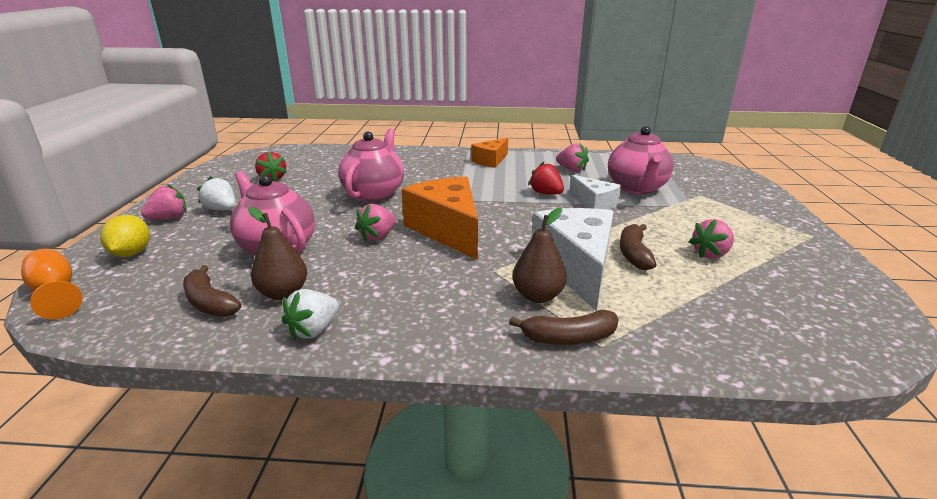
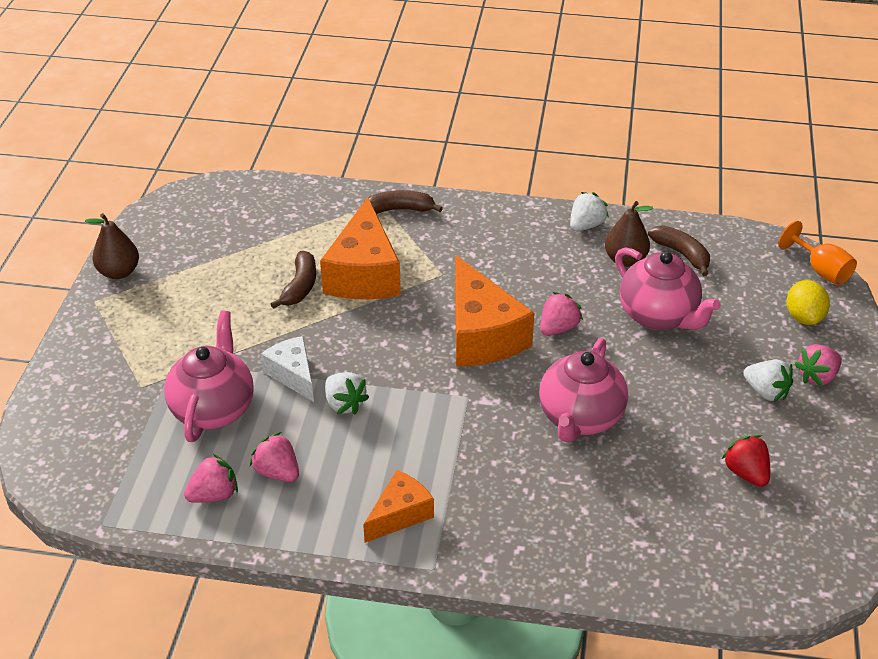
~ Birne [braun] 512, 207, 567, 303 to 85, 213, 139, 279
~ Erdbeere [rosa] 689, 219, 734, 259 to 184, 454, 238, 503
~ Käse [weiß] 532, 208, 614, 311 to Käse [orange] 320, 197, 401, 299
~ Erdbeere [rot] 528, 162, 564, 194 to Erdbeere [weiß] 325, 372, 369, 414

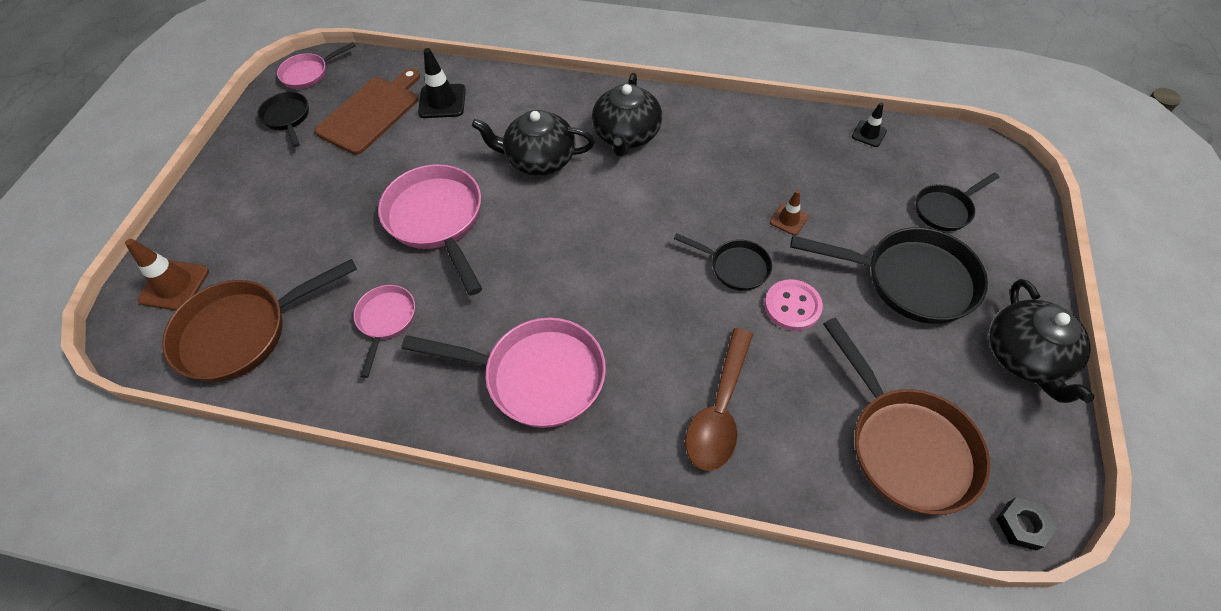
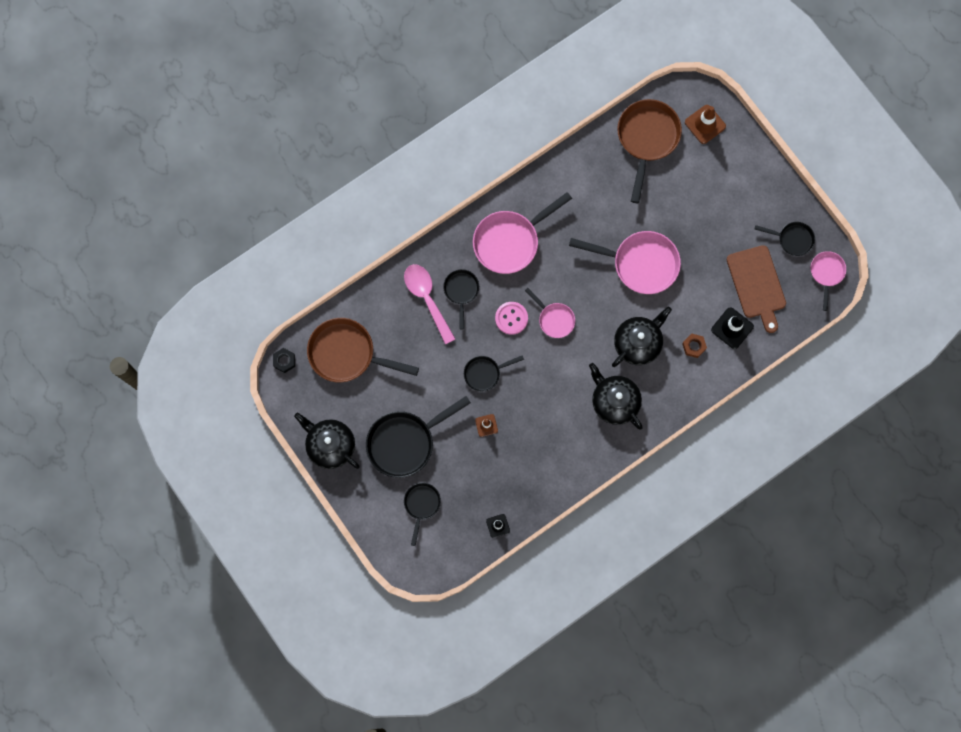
~ Löffel [braun] 685, 328, 753, 471 to Löffel [rosa] 404, 264, 455, 344
+ Pfanne [schwarz] 443, 269, 479, 329
~ Knopf [rosa] 765, 279, 823, 331 to 495, 302, 528, 335
~ Pfanne [rosa] 354, 285, 415, 378 to 525, 288, 575, 338
+ Sechskantmutter [braun] 682, 334, 707, 358

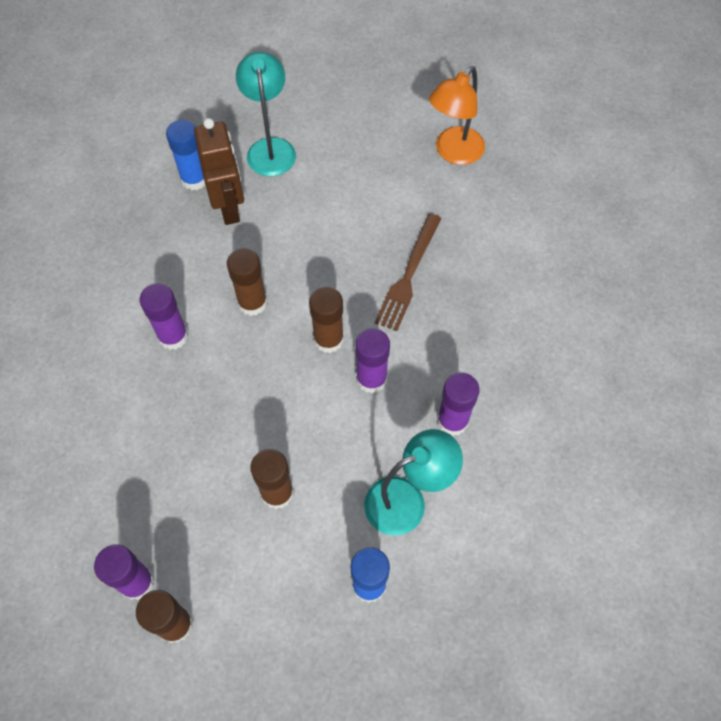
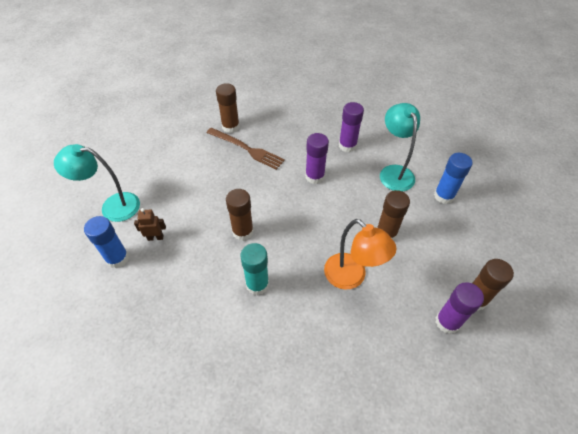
~ Roboter [braun] 194, 118, 244, 225 = 134, 208, 166, 241 x0.50
~ Klebestift [braun] 309, 287, 344, 353 to 216, 83, 240, 133
~ Klebestift [lila] 140, 283, 188, 350 to Klebestift [türkis] 240, 243, 269, 295
~ Lampe [orange] 429, 66, 485, 165 to 324, 219, 397, 290

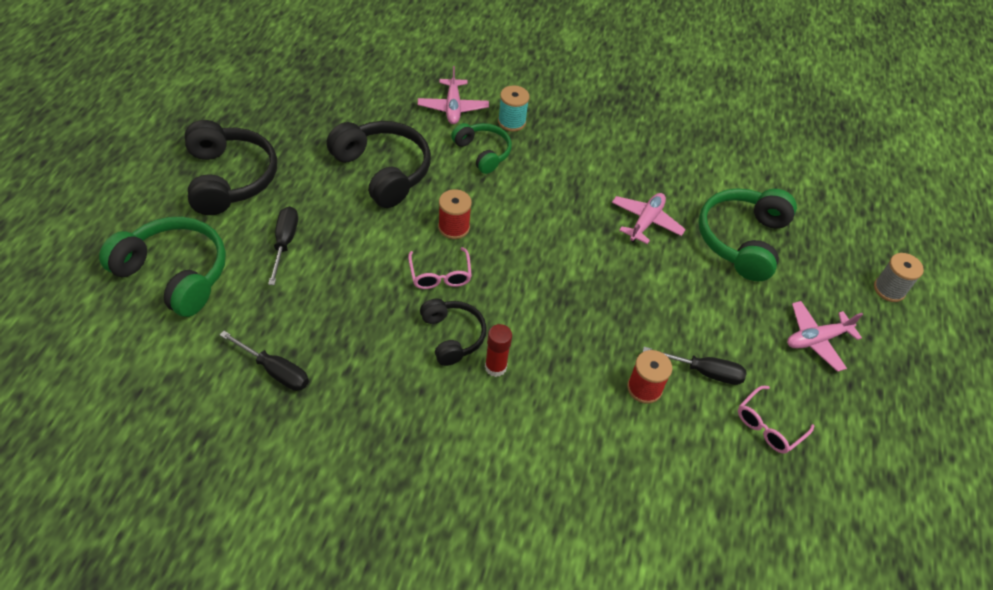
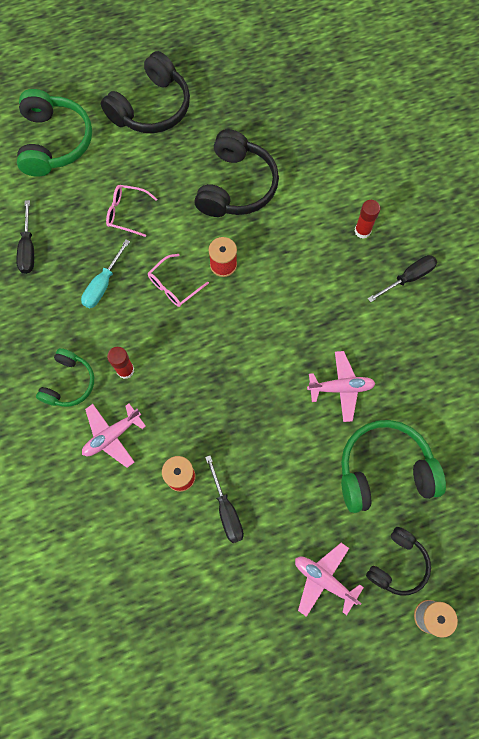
~ Kopfhörer [grün] 451, 123, 512, 174 to 36, 348, 94, 407
+ Schraubenzieher [türkis] 81, 240, 130, 308
~ Flugzeug [rosa] 418, 66, 489, 124 to 82, 404, 146, 468
~ Brille [rosa] 738, 386, 815, 454 to 106, 185, 157, 237
~ Garnrolle [türkis] 498, 85, 530, 132 to Klebestift [rot] 354, 200, 380, 239
~ Kopfhörer [schwarz] 420, 299, 487, 366 to 366, 527, 431, 596
~ Schraubenzieher [schwarz] 268, 206, 298, 285 to 368, 255, 437, 302

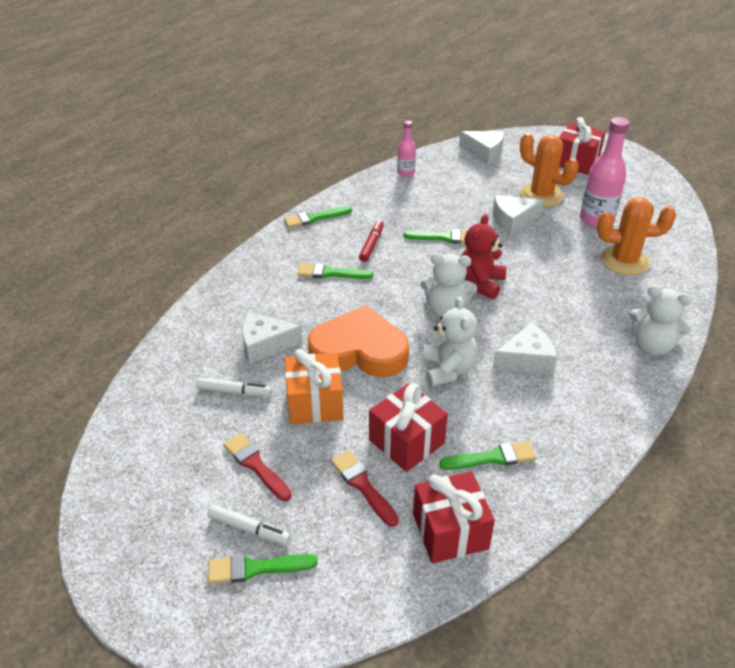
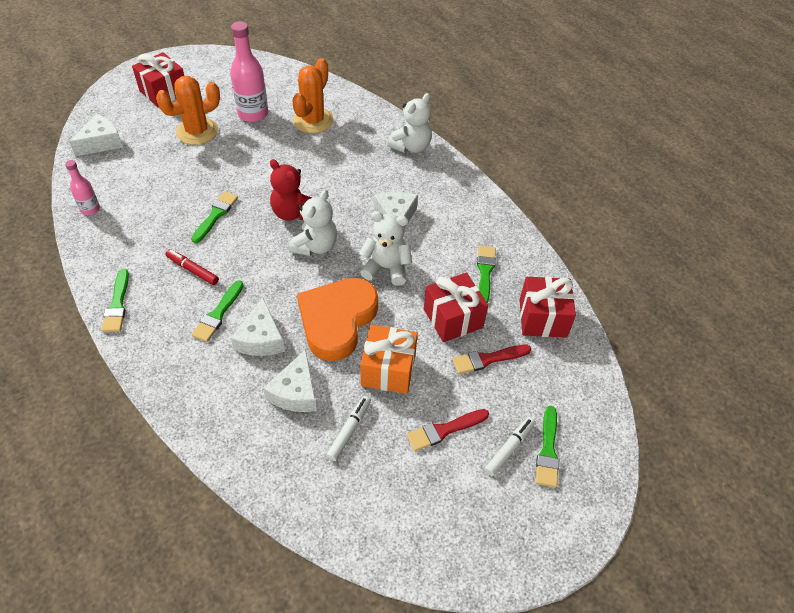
~ Käse [weiß] 493, 195, 544, 235 to 231, 298, 285, 356

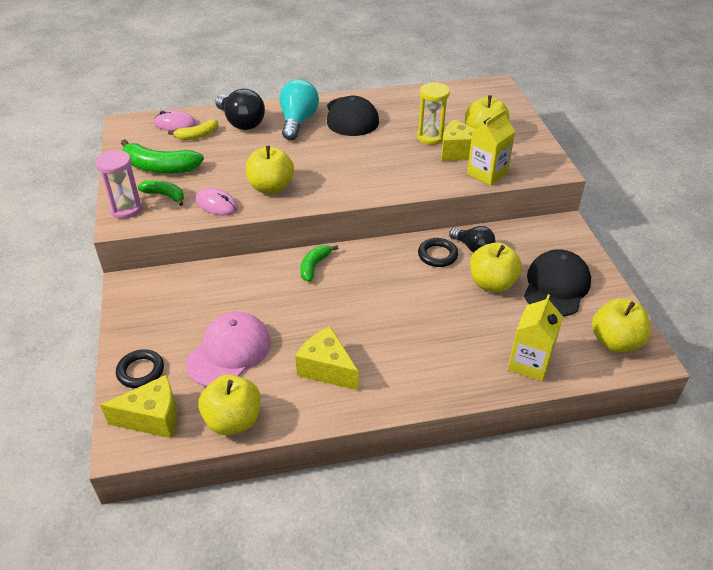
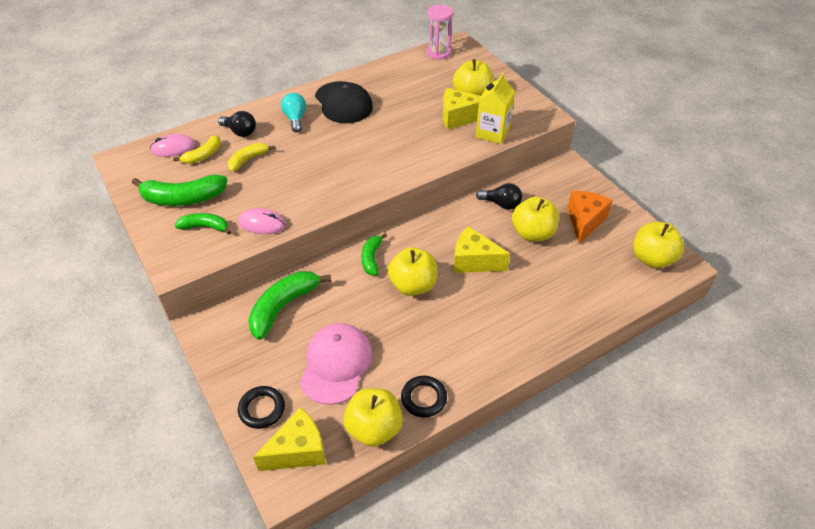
~ Glühbirne [schwarz] 215, 89, 265, 130 = 218, 111, 256, 137 x0.64
+ Banane [gelb] 228, 143, 275, 172
+ Banane [grün] 248, 271, 331, 340
~ Glühbirne [türkis] 279, 79, 319, 140 = 281, 93, 306, 132 x0.64
~ Apfel [gelb] 246, 146, 294, 194 to 388, 247, 437, 296
~ Ring [schwarz] 418, 238, 458, 267 to 401, 376, 447, 418
~ Sanduhr [rosa] 96, 150, 143, 219 to 426, 4, 453, 60
~ Käse [gelb] 295, 326, 358, 390 to 454, 226, 510, 273
~ Kappe [schwarz] 524, 249, 591, 316 to Käse [orange] 568, 191, 613, 244
- Sanduhr [gelb] 417, 82, 450, 145
- Getränkekarton [gelb] 508, 295, 563, 382

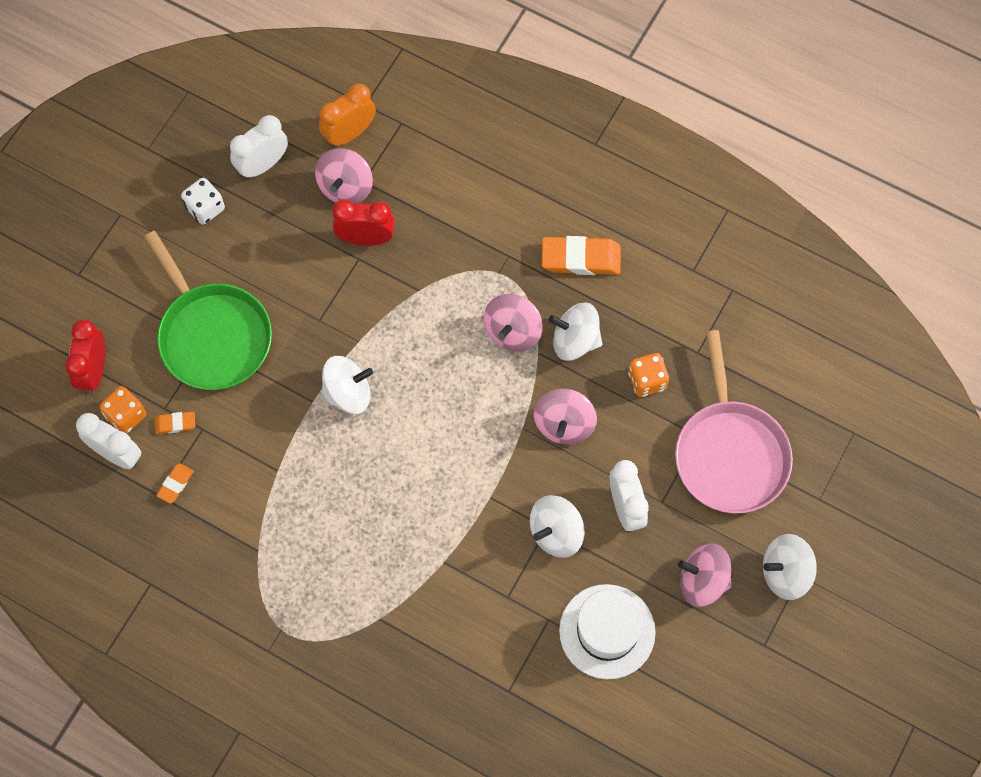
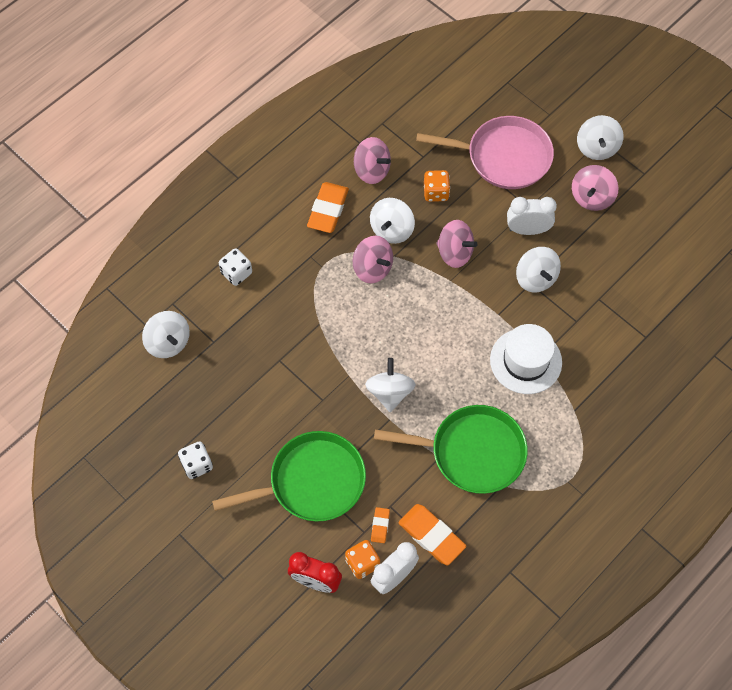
~ Wecker [orange] 319, 84, 376, 147 to Kreisel [weiß] 142, 311, 190, 358
+ Spielwürfel [weiß] 219, 248, 252, 286
~ Kreisel [rosa] 315, 148, 373, 203 to 354, 137, 391, 184
+ Pfanne [grün] 374, 405, 528, 494
~ Radiergummi [orange] 156, 463, 194, 504 = 398, 504, 466, 565 x1.99
~ Hut [weiß] 559, 584, 656, 679 to 490, 324, 562, 394
- Wecker [weiß] 230, 115, 288, 179
- Wecker [rot] 332, 200, 395, 246

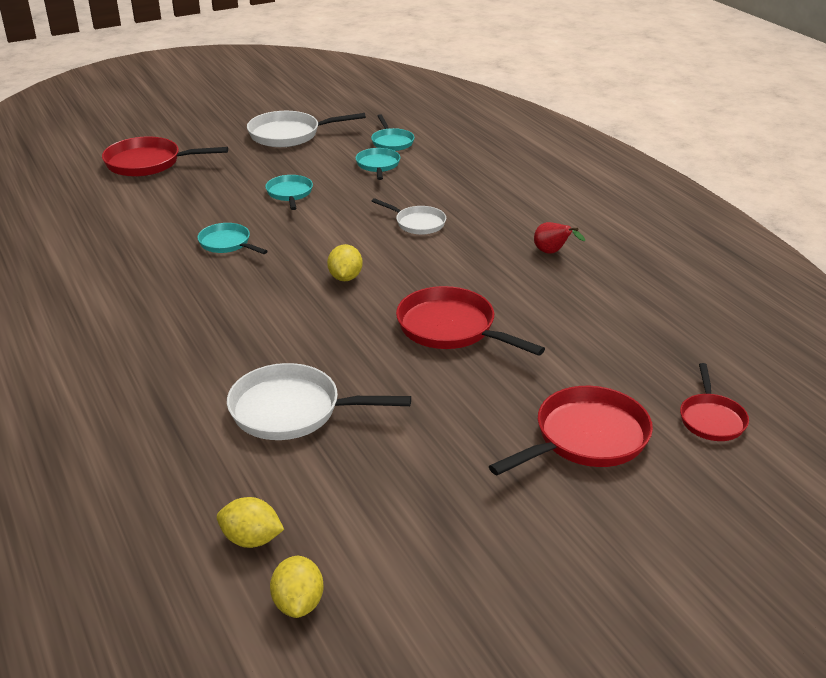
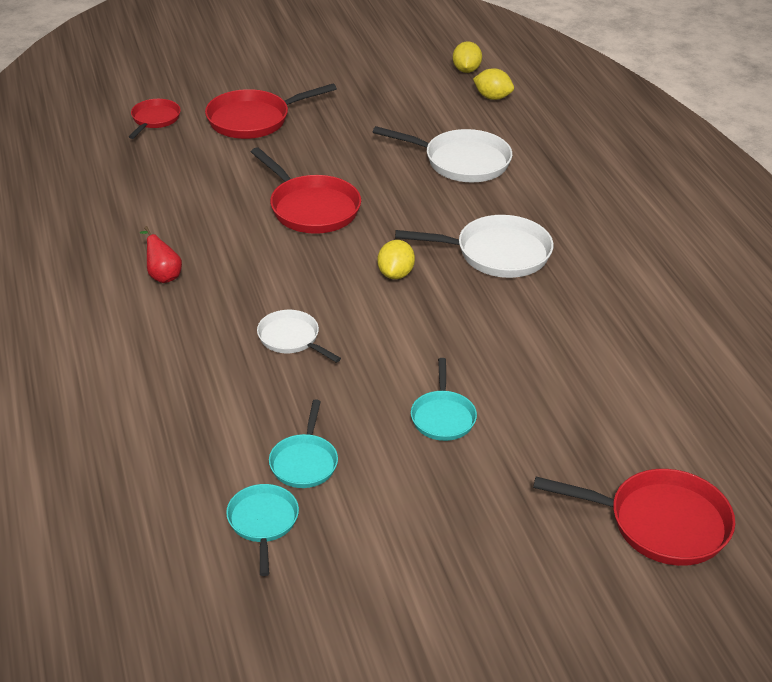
~ Pfanne [weiß] 247, 111, 366, 147 to 395, 215, 553, 278
- Pfanne [türkis] 197, 223, 268, 254

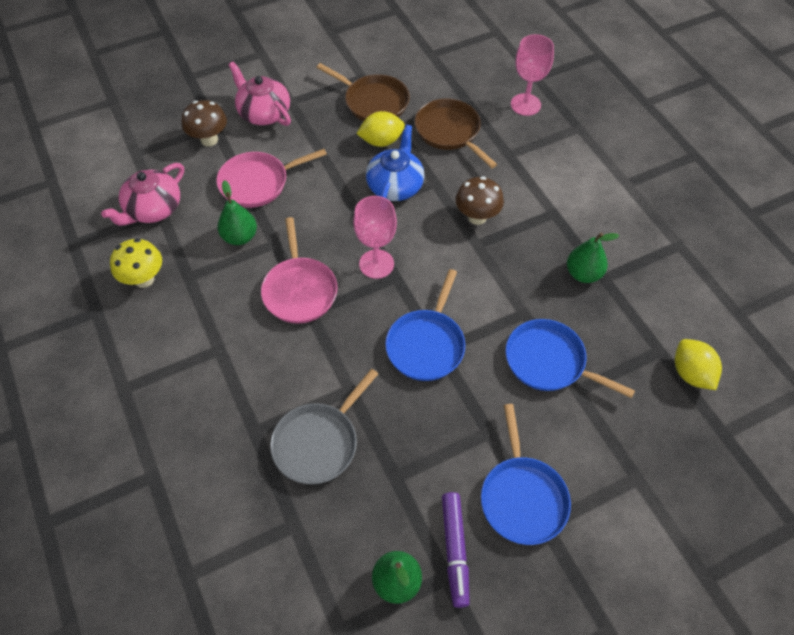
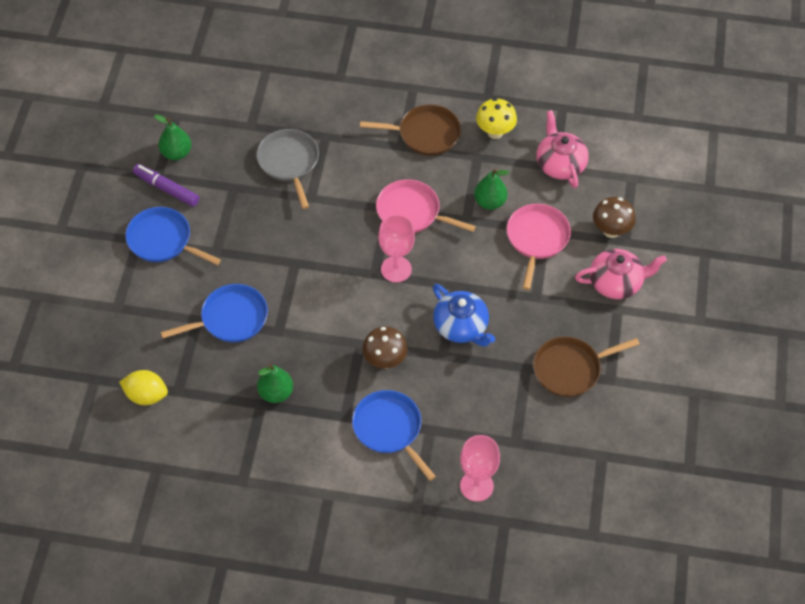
~ Pfanne [blau] 385, 269, 465, 381 to 352, 390, 436, 481
~ Pfanne [braun] 415, 99, 497, 168 to 360, 104, 461, 156
- Zitrone [gelb] 356, 111, 405, 147

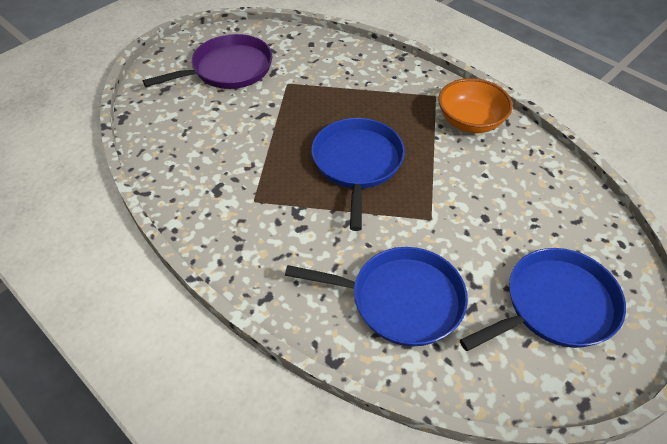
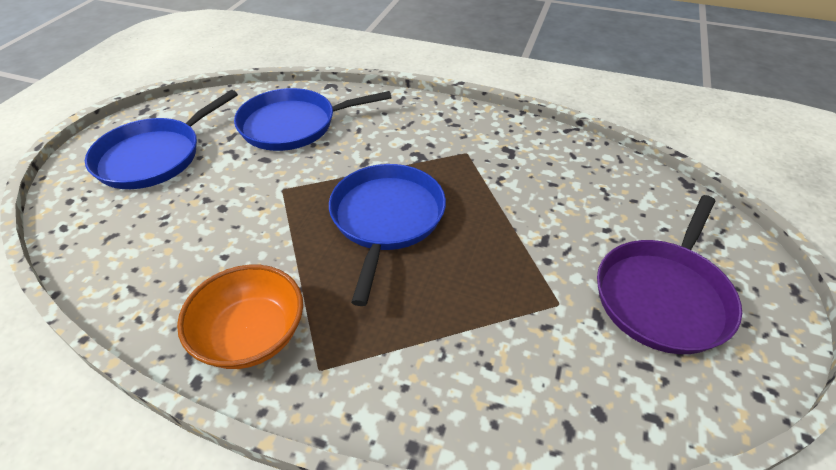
~ Pfanne [blau] 312, 118, 405, 231 = 329, 164, 446, 306 150 degrees counterclockwise

